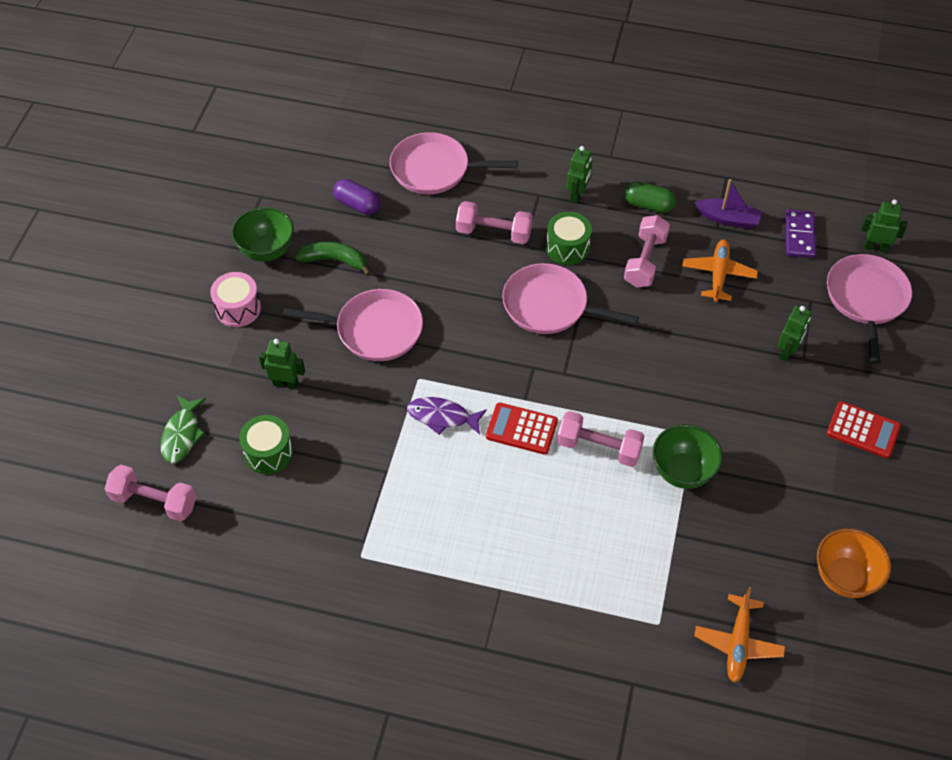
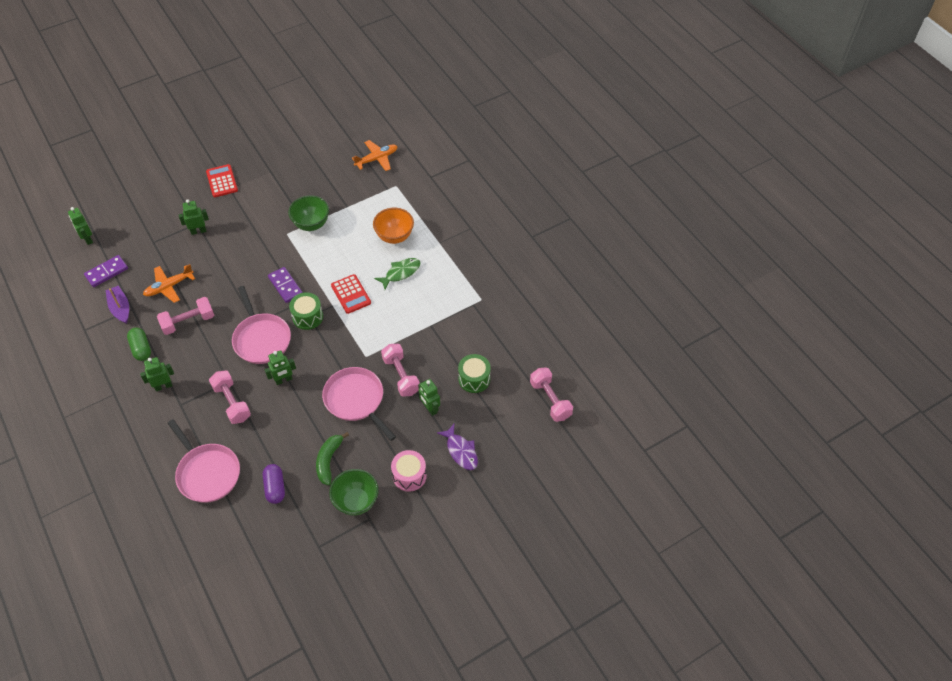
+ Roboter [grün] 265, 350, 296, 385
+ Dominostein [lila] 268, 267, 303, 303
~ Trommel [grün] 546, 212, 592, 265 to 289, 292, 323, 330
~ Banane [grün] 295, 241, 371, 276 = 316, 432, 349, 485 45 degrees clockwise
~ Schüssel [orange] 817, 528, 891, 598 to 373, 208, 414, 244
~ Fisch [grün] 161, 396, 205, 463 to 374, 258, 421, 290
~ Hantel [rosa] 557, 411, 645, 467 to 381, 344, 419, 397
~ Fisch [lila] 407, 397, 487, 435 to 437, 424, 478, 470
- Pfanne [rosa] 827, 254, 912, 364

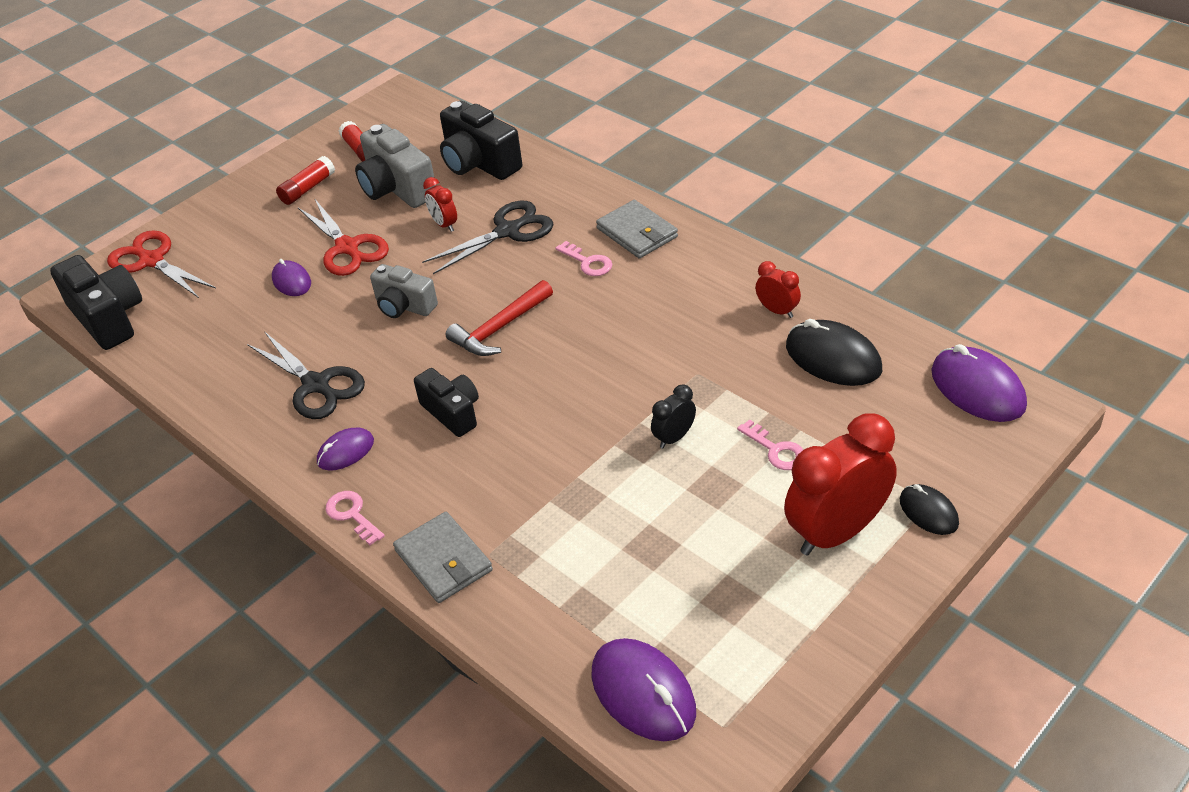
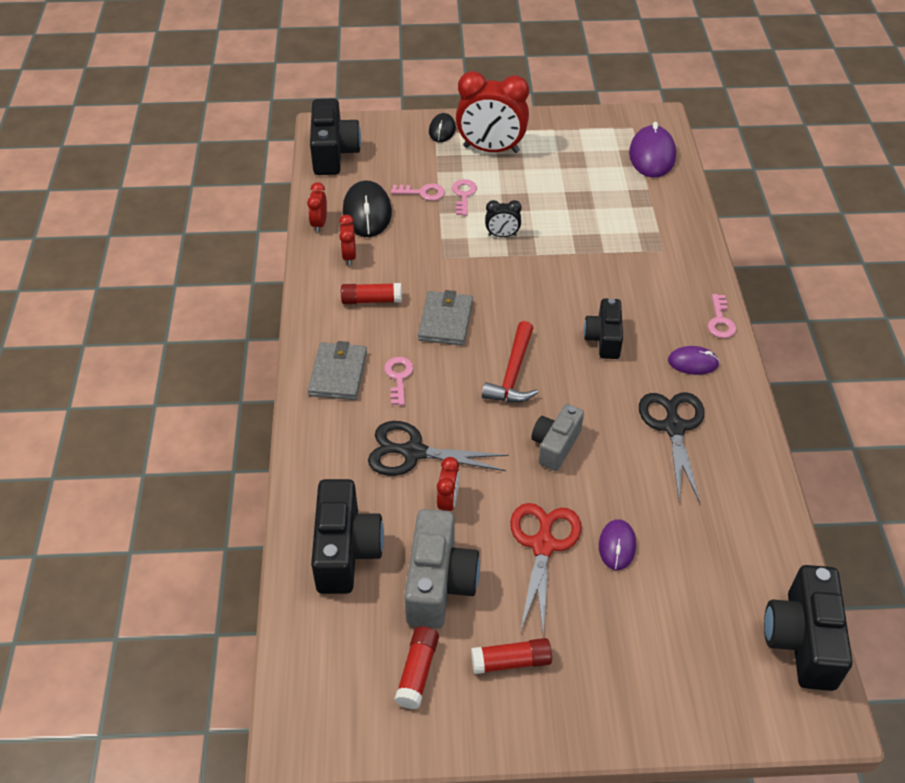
+ Wecker [rot] 307, 182, 327, 232
~ Computermaus [lila] 931, 344, 1027, 422 to Kamera [schwarz] 310, 98, 361, 175
+ Klebestift [rot] 341, 283, 402, 304
+ Schlüssel [rosa] 391, 183, 445, 201
~ Geldbörse [grau] 393, 512, 493, 603 to 418, 290, 473, 346
~ Hammer [rot] 446, 280, 553, 356 = 482, 321, 538, 403 105 degrees clockwise
~ Kamera [grau] 370, 264, 438, 318 = 532, 404, 584, 471 135 degrees counterclockwise
- Schere [rot] 107, 230, 216, 298

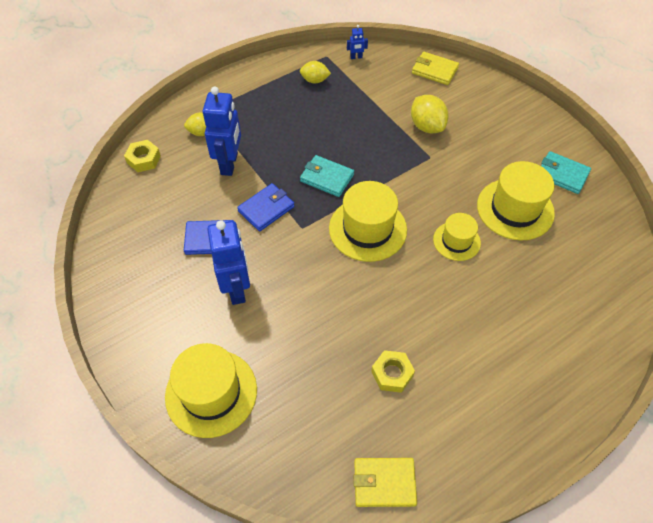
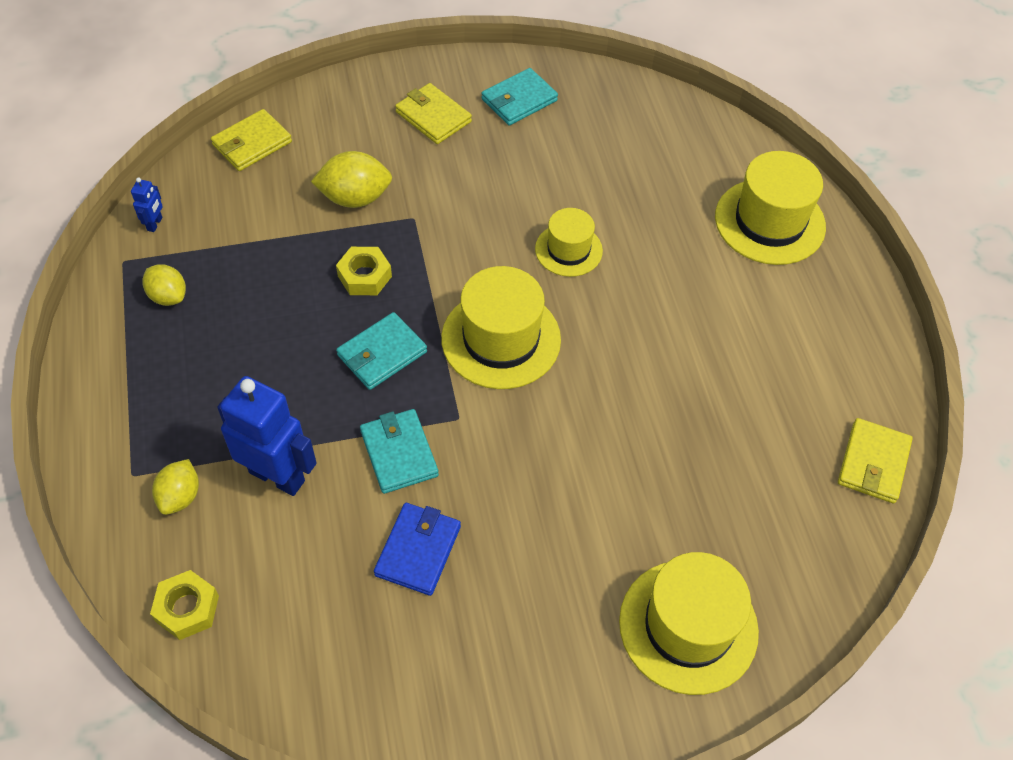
~ Zitrone [gelb] 300, 61, 331, 83 = 142, 264, 186, 306 75 degrees counterclockwise
~ Sechskantmutter [gelb] 371, 350, 415, 393 to 336, 247, 392, 295
~ Geldbörse [blau] 237, 183, 294, 231 to Geldbörse [türkis] 360, 409, 439, 494
+ Geldbörse [gelb] 395, 83, 472, 144
~ Hut [gelb] 477, 161, 555, 241 to 715, 151, 826, 265
- Roboter [blau] 207, 220, 250, 305

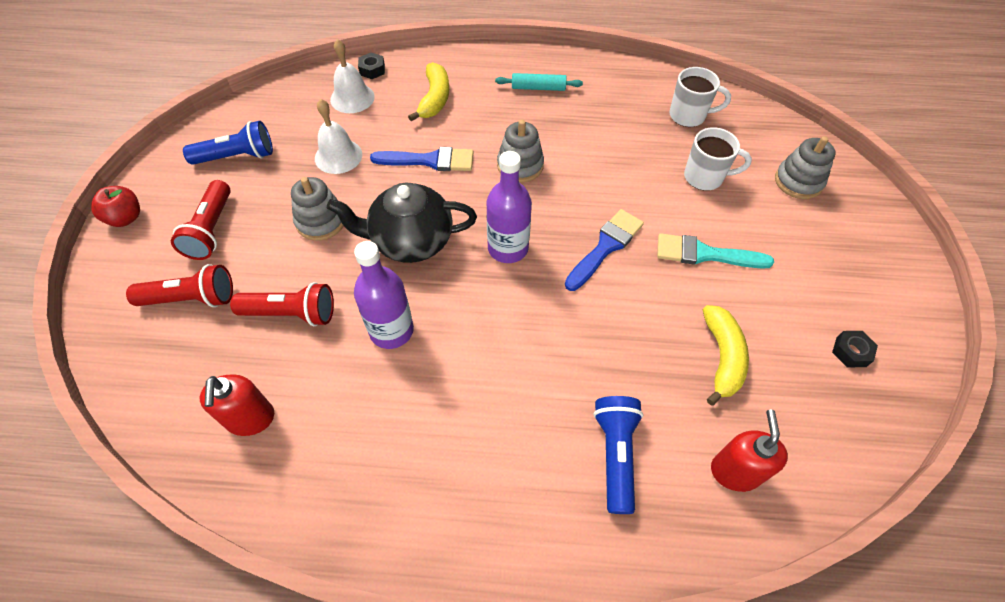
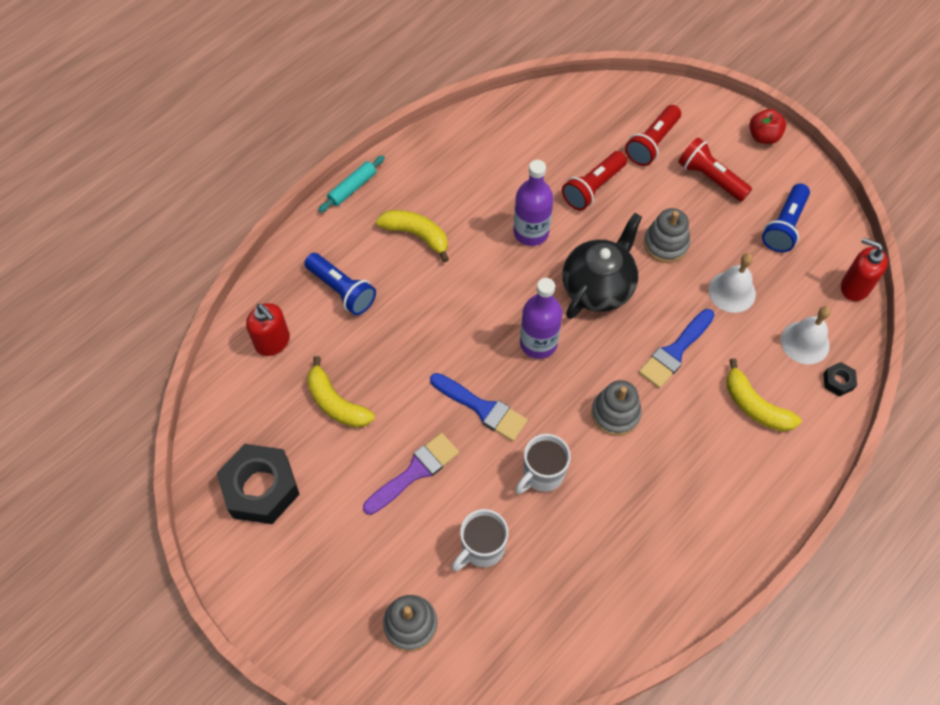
~ Sechskantmutter [schwarz] 832, 331, 878, 367 = 216, 444, 300, 524 x2.30
~ Nudelholz [türkis] 495, 73, 583, 91 to 318, 155, 385, 213
~ Pinsel [türkis] 657, 233, 774, 269 to Pinsel [lila] 363, 433, 459, 515
+ Banane [gelb] 376, 210, 449, 262
~ Pinsel [blau] 565, 209, 644, 291 = 430, 373, 528, 441 45 degrees counterclockwise
~ Tasse [weiß] 669, 67, 731, 127 to 515, 434, 571, 494
~ Seifenspender [rot] 200, 374, 274, 436 to 841, 238, 888, 301

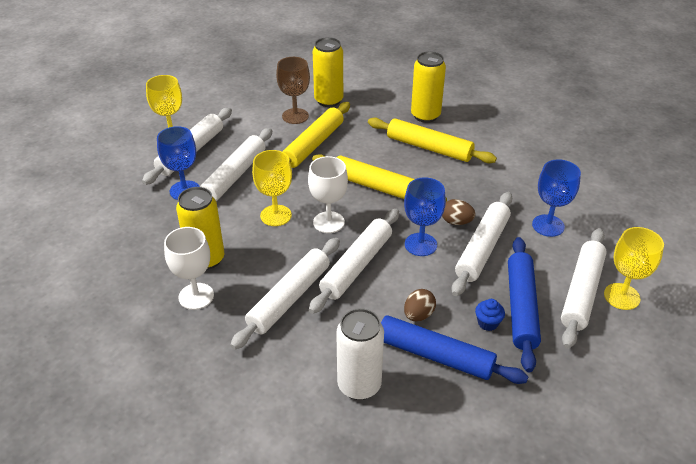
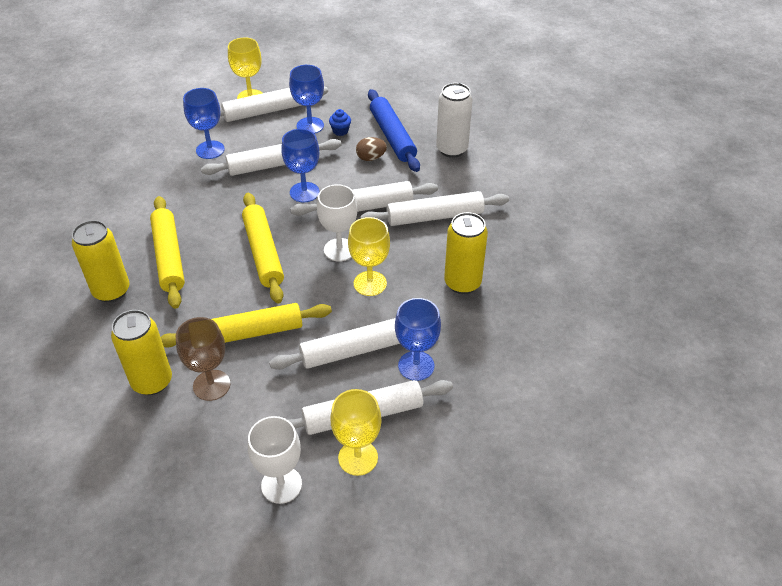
~ Kelch [weiß] 164, 227, 214, 310 to 248, 416, 302, 504
~ Nudelholz [blau] 508, 237, 541, 372 to Kelch [blau] 289, 65, 324, 134
- Ei [braun] 442, 199, 476, 225

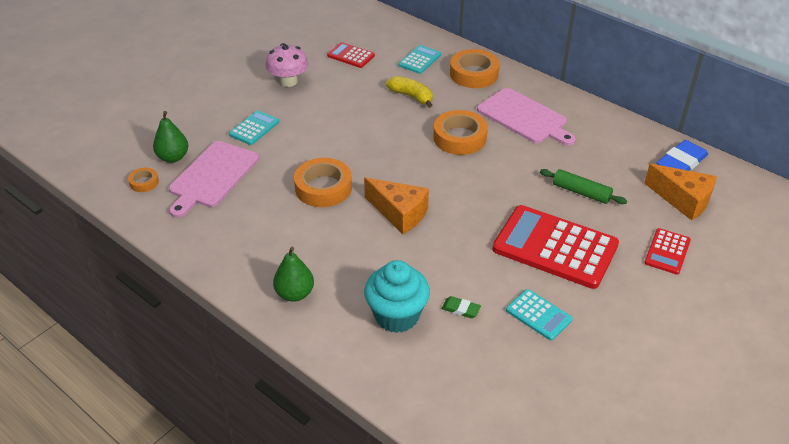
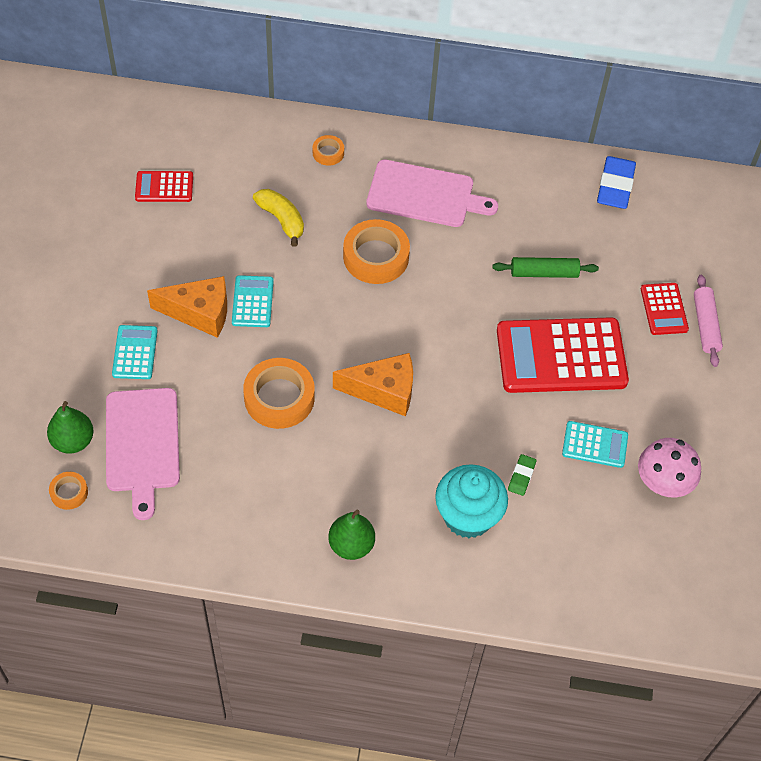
~ Käse [orange] 644, 164, 717, 221 to 147, 276, 227, 338
~ Taschenrechner [türkis] 398, 45, 441, 74 to 232, 275, 274, 327
~ Banane [gelb] 386, 76, 433, 108 = 253, 189, 304, 247 45 degrees clockwise
~ Klebeband [orange] 450, 49, 499, 88 = 313, 135, 344, 166 x0.50
~ Radiergummi [grün] 442, 296, 481, 318 = 508, 454, 536, 496 60 degrees counterclockwise
~ Pilz [rosa] 266, 43, 309, 87 to 638, 438, 701, 497
+ Nudelholz [rosa] 694, 275, 723, 367

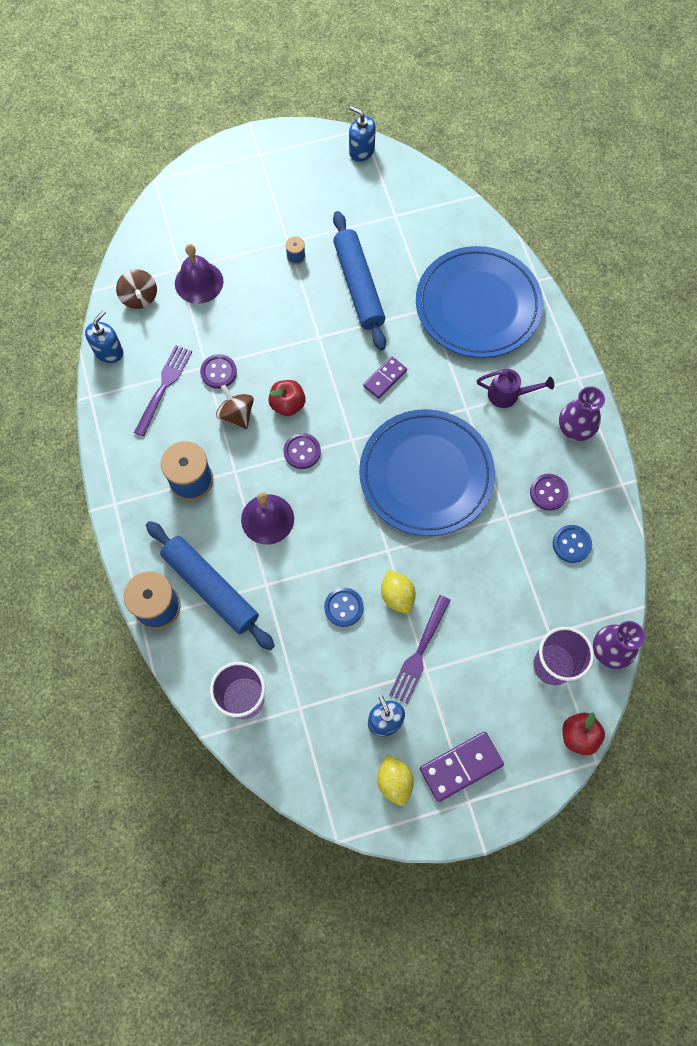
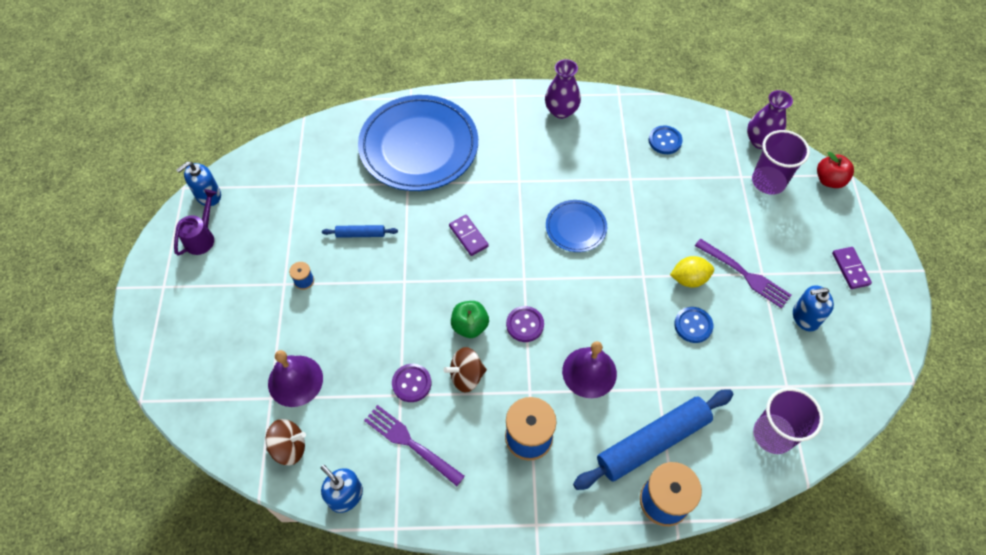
~ Gießkanne [lila] 477, 369, 554, 408 to 174, 189, 217, 256
~ Nudelholz [blau] 333, 211, 386, 351 = 322, 225, 398, 238 x0.46
~ Apfel [rot] 268, 380, 306, 416 to Apfel [grün] 451, 301, 489, 338
~ Teller [blau] 359, 409, 495, 536 = 546, 200, 607, 252 x0.48
~ Dominostein [lila] 420, 732, 504, 802 = 832, 247, 872, 289 x0.65
- Zitrone [gelb] 377, 755, 413, 806
- Knopf [lila] 530, 474, 569, 511

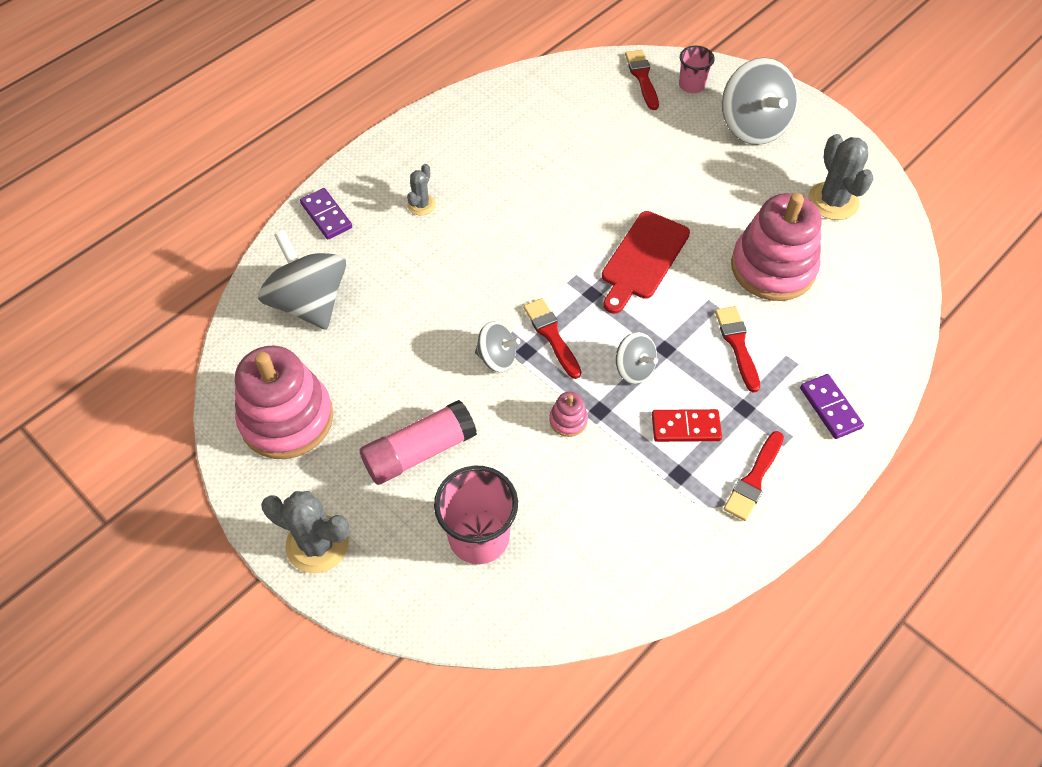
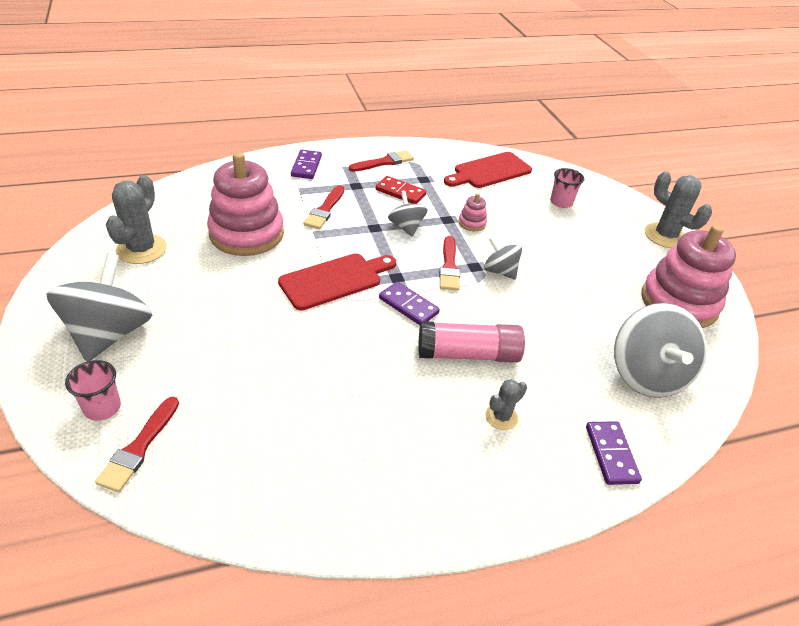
+ Dominostein [lila] 379, 282, 440, 325
~ Klebestift [rosa] 360, 400, 477, 485 to 418, 321, 525, 363
+ Schneidebrett [rot] 444, 152, 532, 188
~ Becher [rosa] 434, 466, 518, 564 = 550, 168, 584, 208 x0.58

